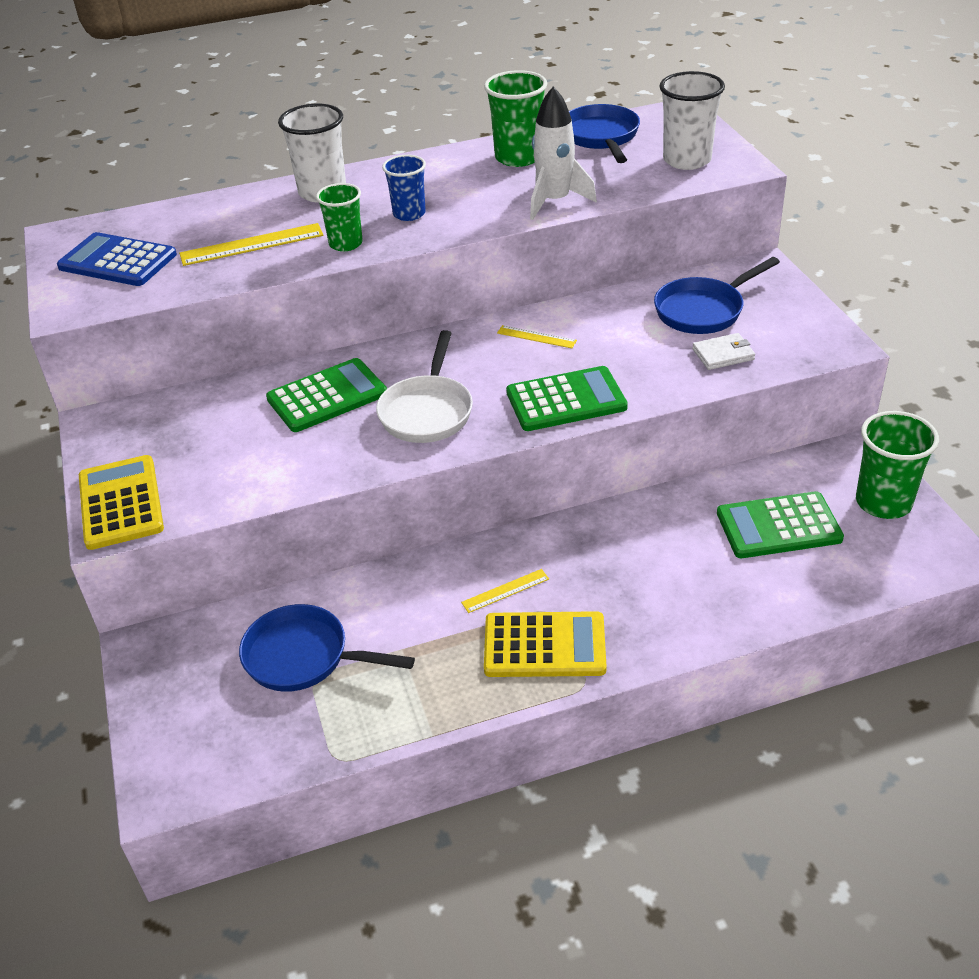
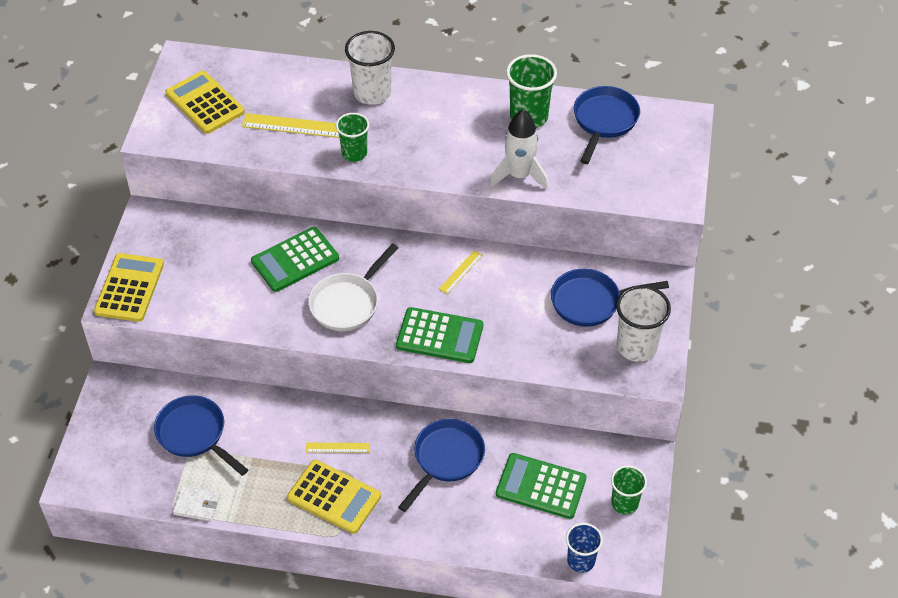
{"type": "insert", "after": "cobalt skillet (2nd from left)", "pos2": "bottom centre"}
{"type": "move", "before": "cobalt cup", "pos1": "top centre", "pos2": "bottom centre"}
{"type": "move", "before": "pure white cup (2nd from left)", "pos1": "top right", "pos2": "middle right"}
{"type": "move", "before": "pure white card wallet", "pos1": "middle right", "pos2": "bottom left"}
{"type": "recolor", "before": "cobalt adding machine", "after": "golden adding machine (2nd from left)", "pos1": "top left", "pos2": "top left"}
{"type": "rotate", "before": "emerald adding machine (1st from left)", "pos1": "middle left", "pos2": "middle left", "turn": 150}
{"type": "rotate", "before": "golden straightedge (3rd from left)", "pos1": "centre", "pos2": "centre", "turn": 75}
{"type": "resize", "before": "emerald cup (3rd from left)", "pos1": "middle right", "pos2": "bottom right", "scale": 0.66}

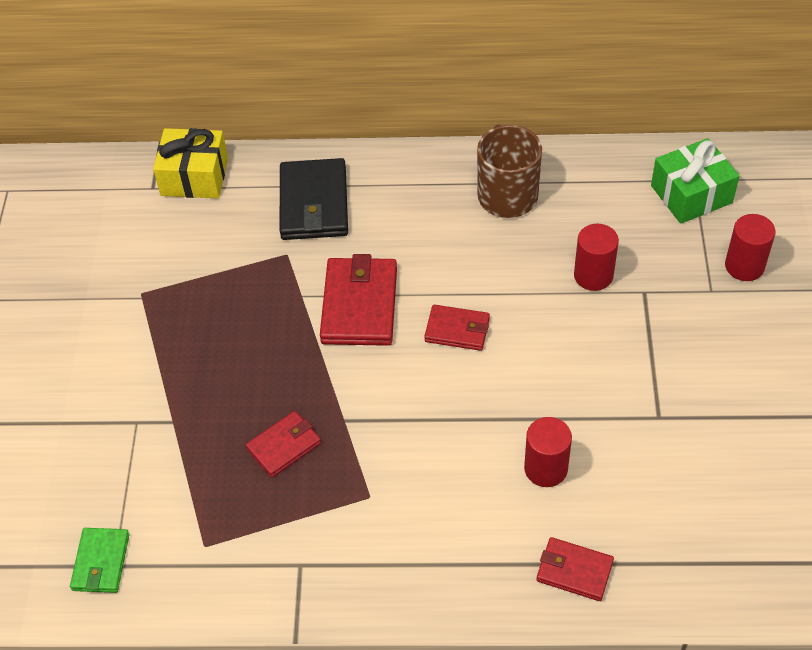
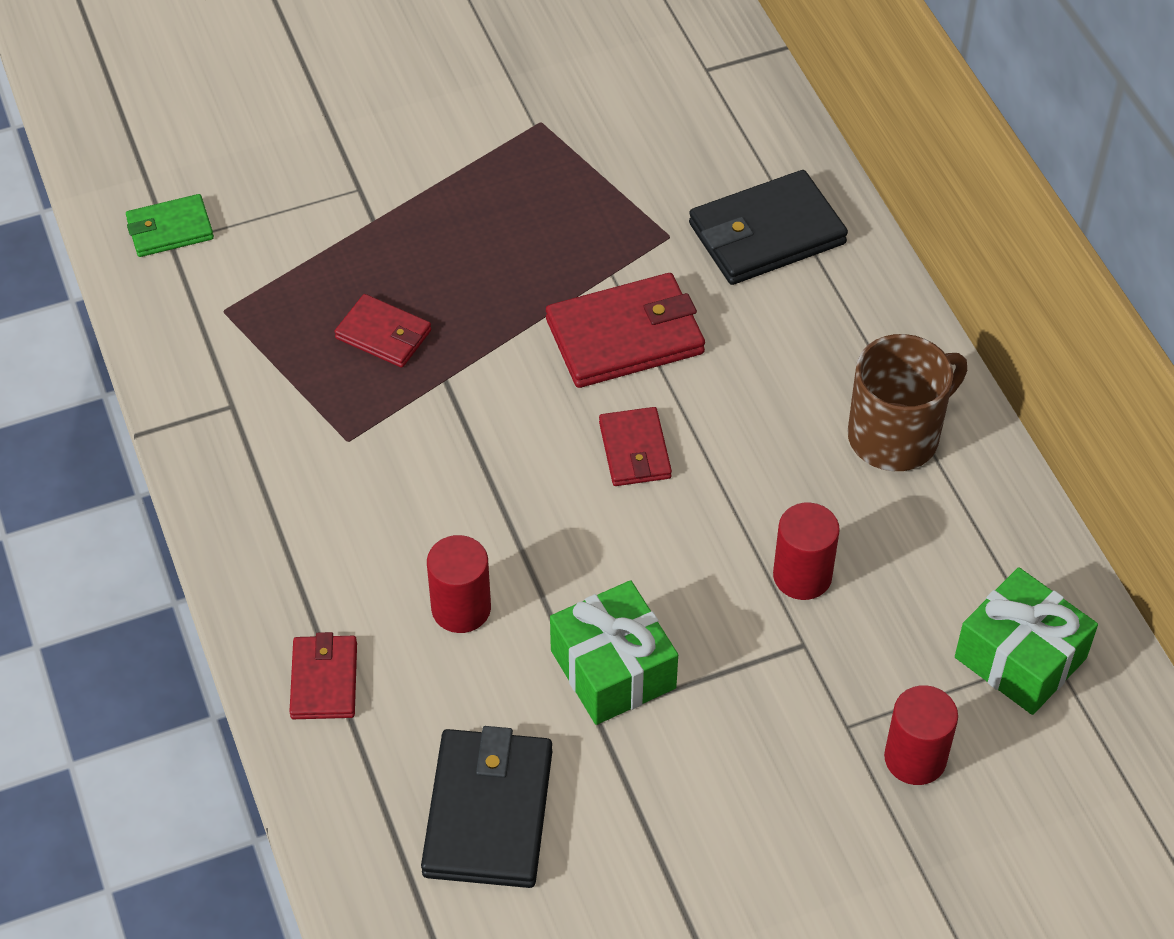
{"type": "delete", "before": "golden gift", "pos1": "top left"}
{"type": "insert", "after": "black card wallet (1st from left)", "pos2": "bottom centre"}
{"type": "insert", "after": "emerald gift (1st from left)", "pos2": "bottom centre"}

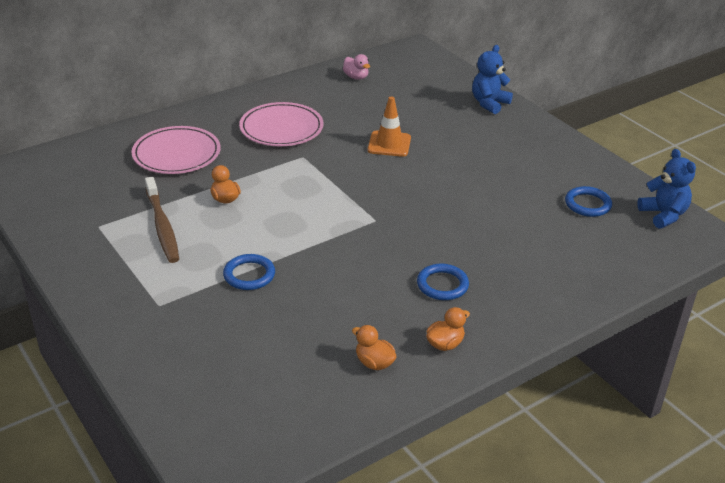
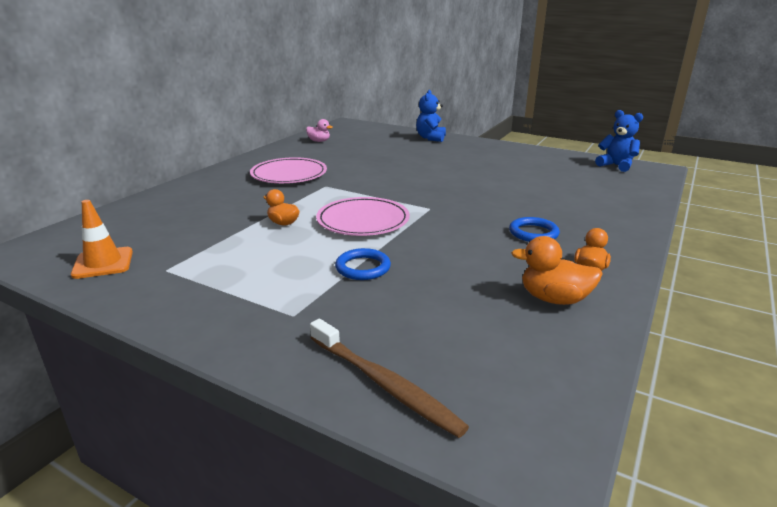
{"type": "delete", "before": "cobalt hoop (3rd from left)", "pos1": "middle right"}
{"type": "move", "before": "rosy dinner plate (1st from left in the first image)", "after": "rosy dinner plate (2nd from left)", "pos1": "top left", "pos2": "centre"}
{"type": "move", "before": "russet tooth brush", "pos1": "middle left", "pos2": "bottom centre"}
{"type": "move", "before": "bright orange traffic cone", "pos1": "top centre", "pos2": "middle left"}
{"type": "resize", "before": "bright orange duck (2nd from left)", "pos1": "bottom centre", "pos2": "middle right", "scale": 1.5}

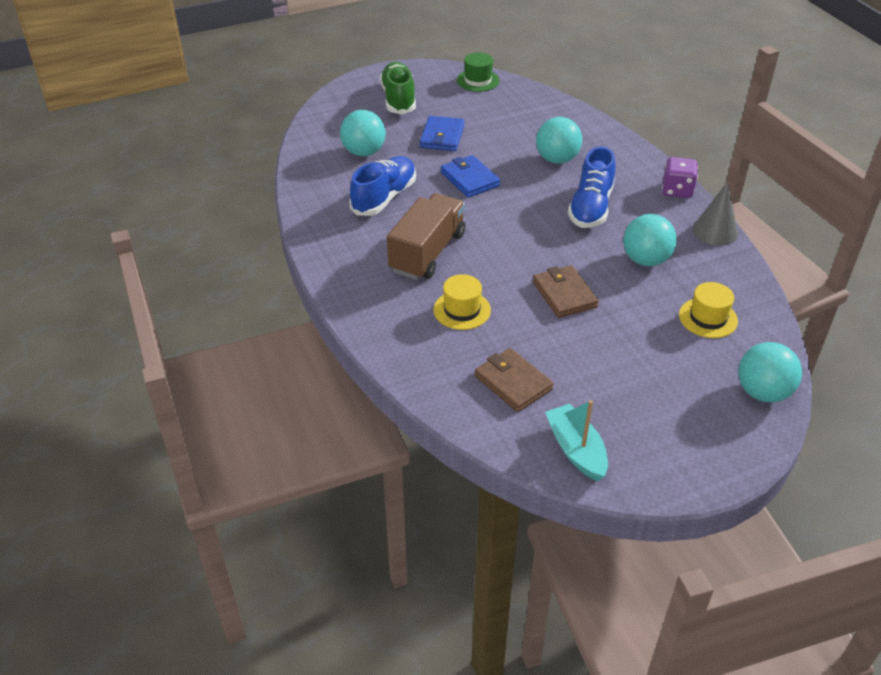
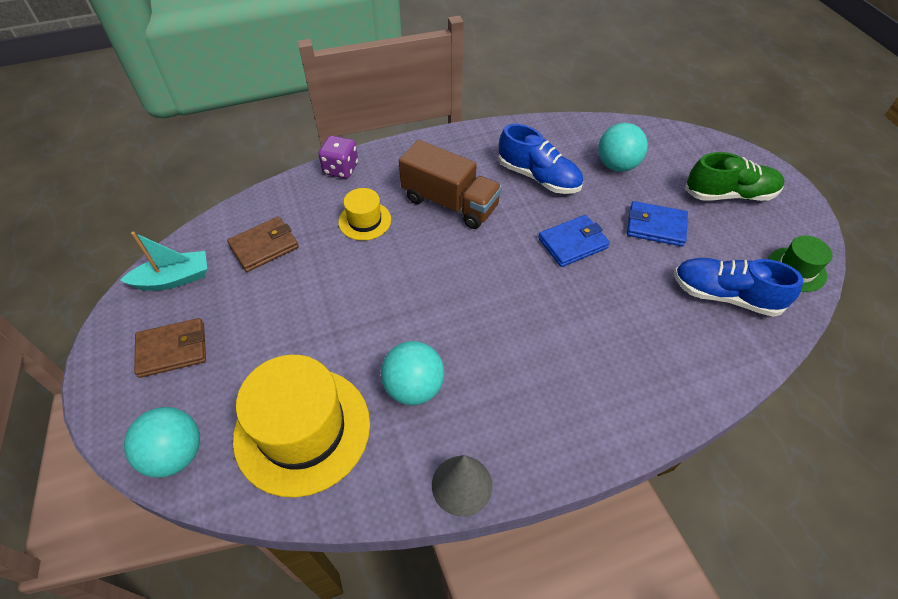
{"type": "delete", "before": "aqua sphere (2nd from left)", "pos1": "top centre"}
{"type": "move", "before": "russet card wallet (2nd from left in the first image)", "after": "russet card wallet (1st from left)", "pos1": "centre", "pos2": "middle left"}
{"type": "move", "before": "cobalt shoe (2nd from left)", "pos1": "top right", "pos2": "middle right"}
{"type": "move", "before": "violet die", "pos1": "top right", "pos2": "top centre"}
{"type": "resize", "before": "golden hat (2nd from left in the first image)", "pos1": "middle right", "pos2": "bottom centre", "scale": 2.0}

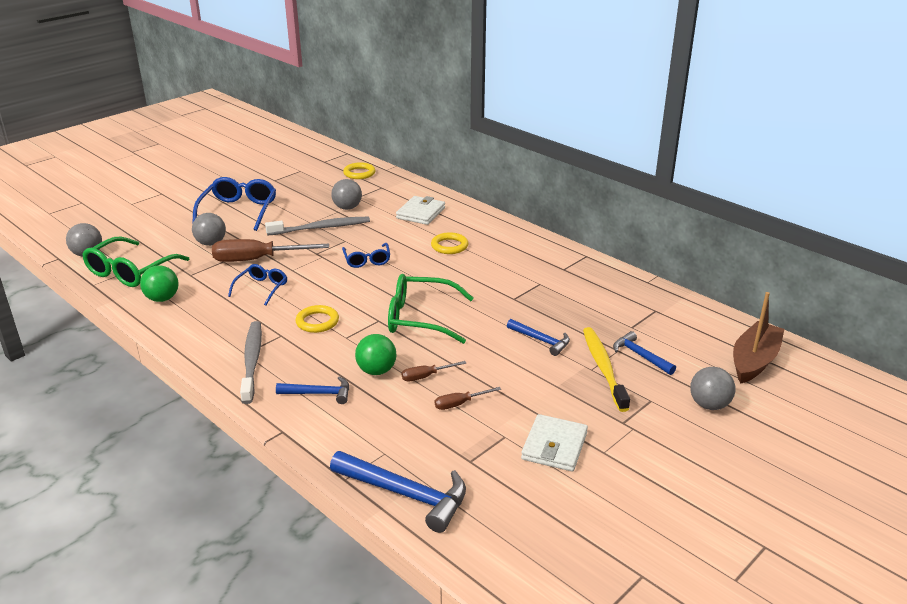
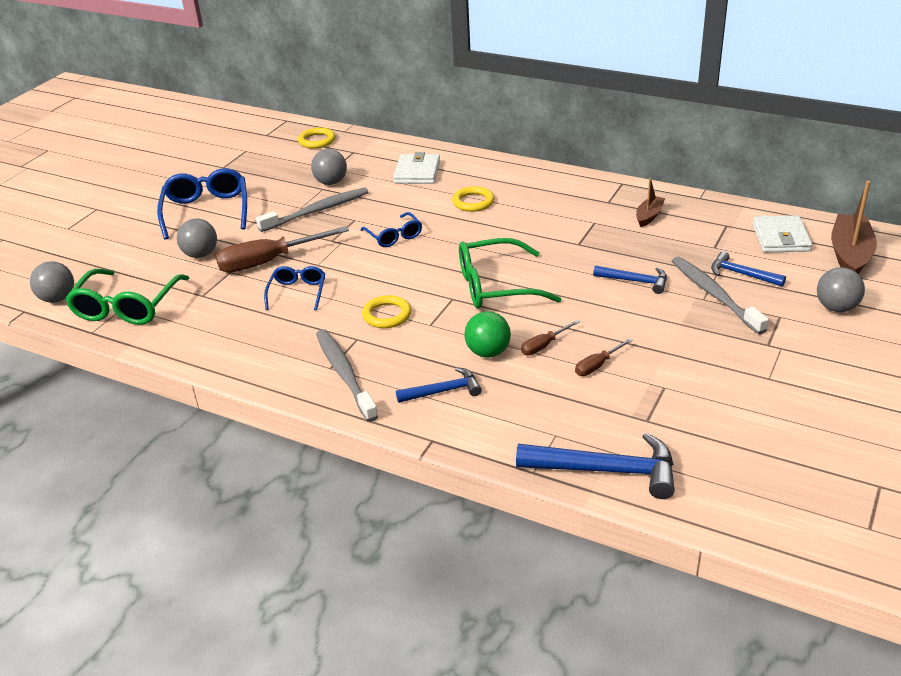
{"type": "delete", "before": "emerald sphere (1st from left)", "pos1": "middle left"}
{"type": "insert", "after": "russet toy boat (1st from left)", "pos2": "top right"}
{"type": "move", "before": "pure white card wallet (2nd from left)", "pos1": "bottom centre", "pos2": "middle right"}
{"type": "recolor", "before": "golden tooth brush", "after": "gray tooth brush (3rd from left)", "pos1": "middle right", "pos2": "middle right"}

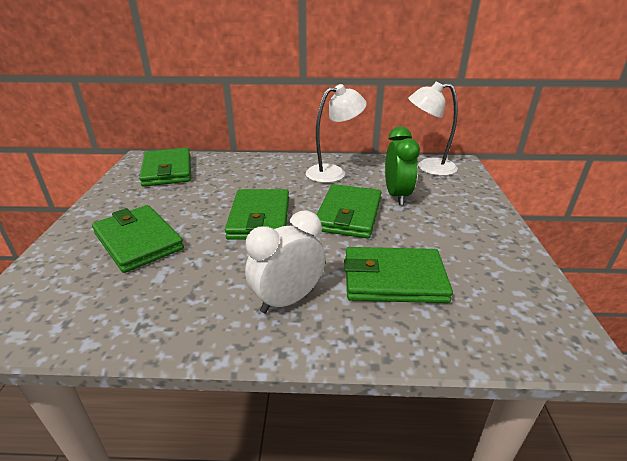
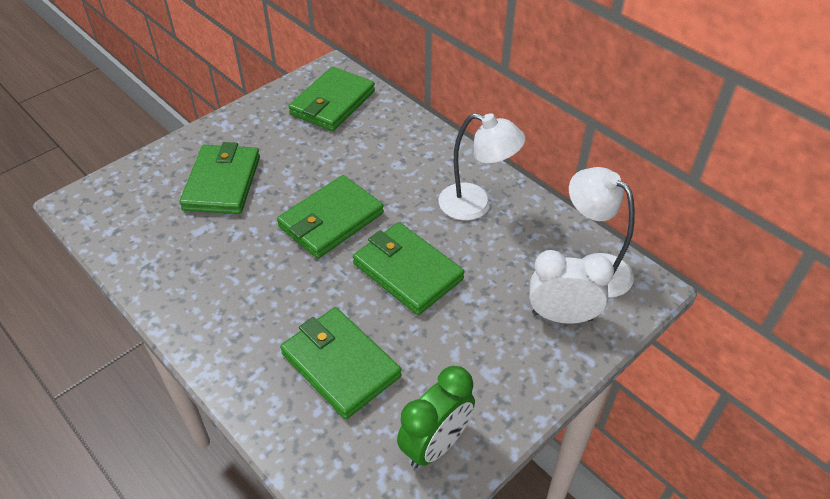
{"type": "move", "before": "pure white alarm clock", "pos1": "centre", "pos2": "middle right"}
{"type": "move", "before": "emerald alarm clock", "pos1": "centre", "pos2": "bottom centre"}
{"type": "rotate", "before": "emerald card wallet (4th from left in the first image)", "pos1": "centre", "pos2": "centre", "turn": 75}

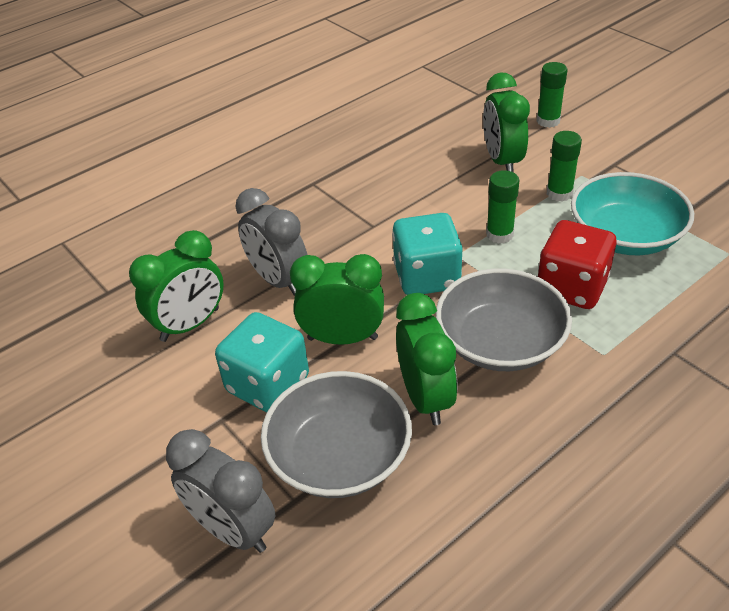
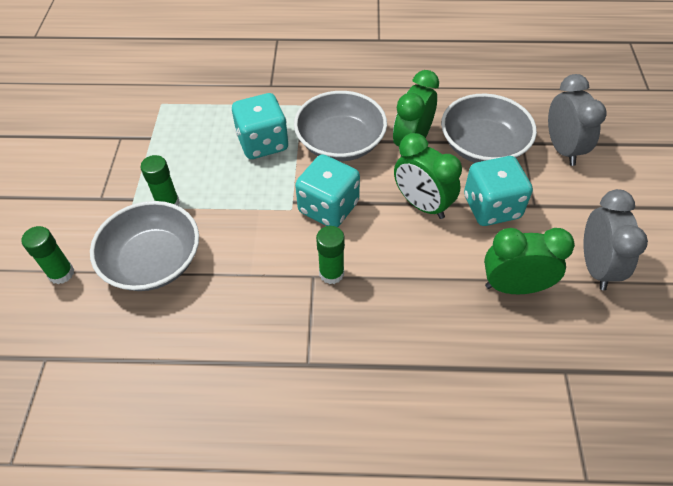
{"type": "delete", "before": "aqua serving bowl", "pos1": "middle right"}
{"type": "move", "before": "gray alarm clock (2nd from left)", "pos1": "centre", "pos2": "middle right"}
{"type": "move", "before": "emerald stick of glue (1st from left in the first image)", "after": "emerald stick of glue (3rd from left)", "pos1": "middle right", "pos2": "centre"}
{"type": "replace", "before": "emerald alarm clock (4th from left)", "after": "gray serving bowl (1st from left)", "pos1": "top right", "pos2": "middle left"}
{"type": "recolor", "before": "scarlet die", "after": "aqua die (1st from left)", "pos1": "middle right", "pos2": "top centre"}

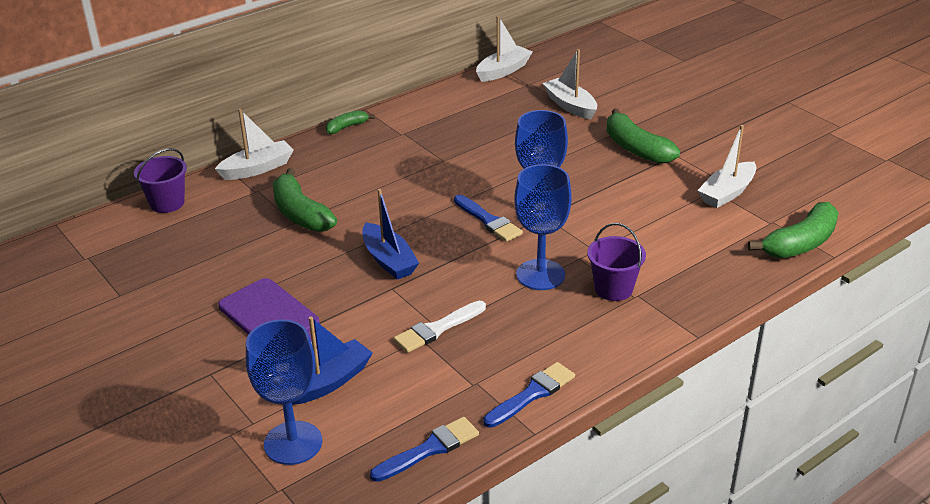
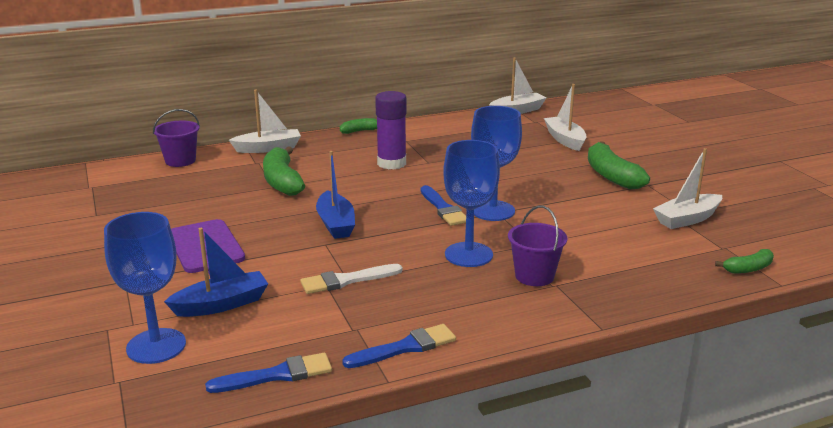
{"type": "insert", "after": "violet stick of glue", "pos2": "top centre"}
{"type": "resize", "before": "emerald banana fruit (4th from left)", "pos1": "middle right", "pos2": "middle right", "scale": 0.54}

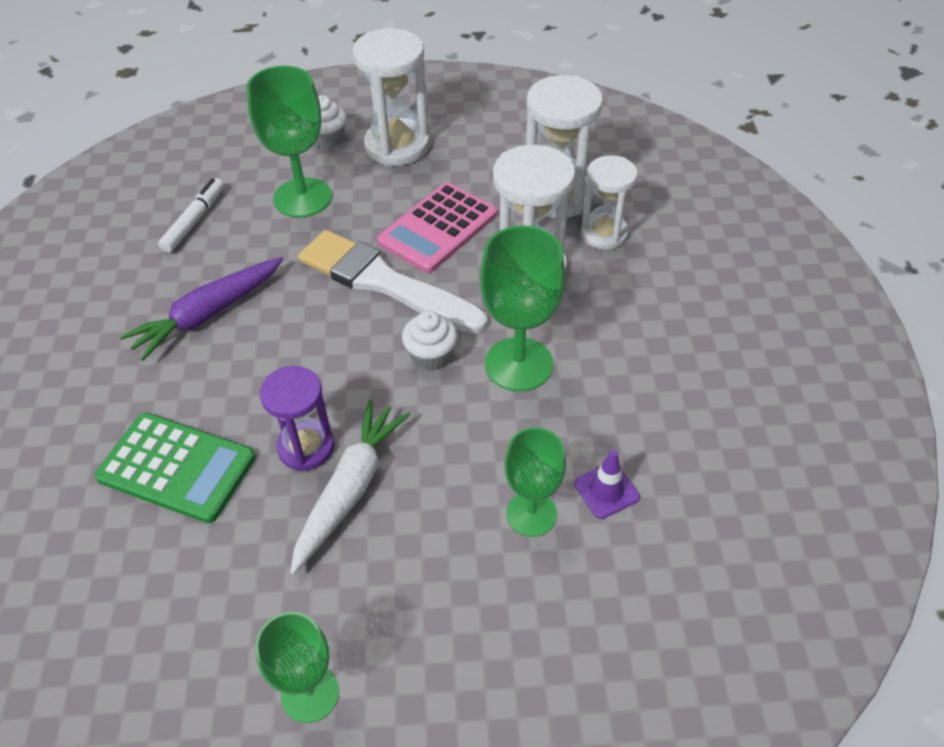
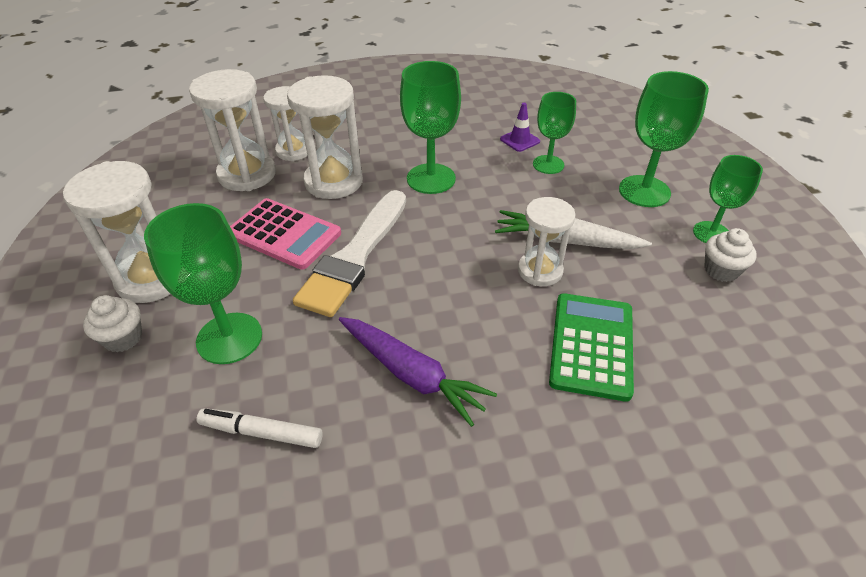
{"type": "insert", "after": "emerald goblet (4th from left)", "pos2": "top right"}
{"type": "move", "before": "pure white cupcake (2nd from left)", "pos1": "centre", "pos2": "middle right"}
{"type": "recolor", "before": "violet sandglass", "after": "pure white sandglass (5th from left)", "pos1": "middle left", "pos2": "centre"}

